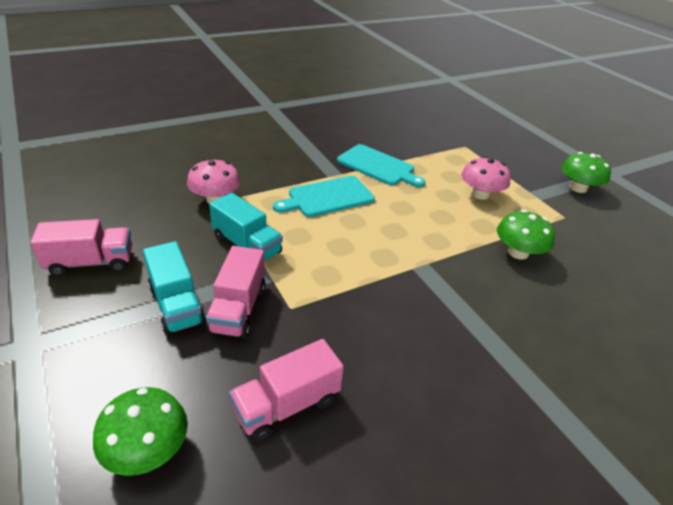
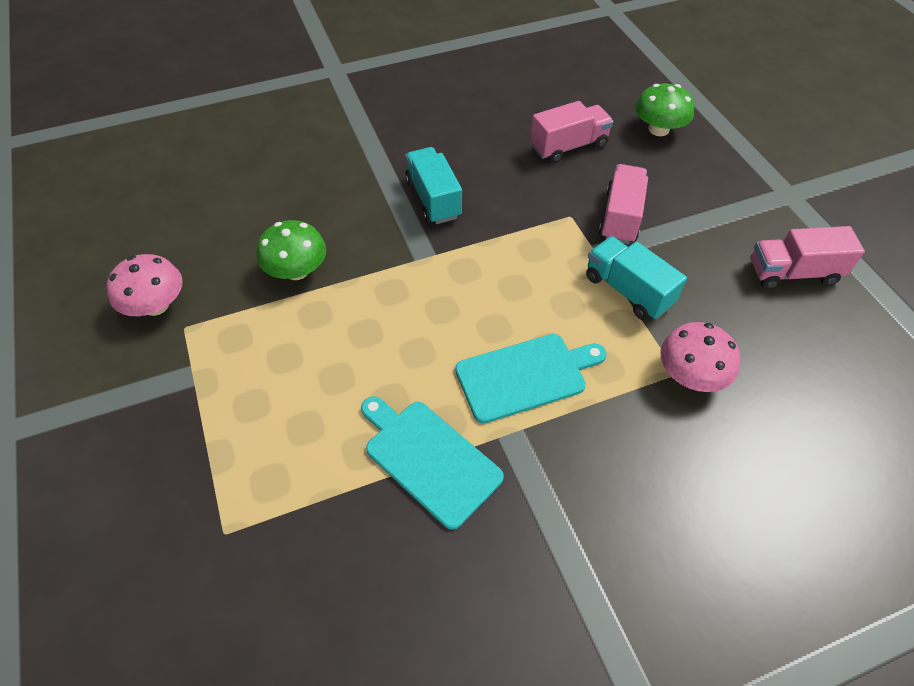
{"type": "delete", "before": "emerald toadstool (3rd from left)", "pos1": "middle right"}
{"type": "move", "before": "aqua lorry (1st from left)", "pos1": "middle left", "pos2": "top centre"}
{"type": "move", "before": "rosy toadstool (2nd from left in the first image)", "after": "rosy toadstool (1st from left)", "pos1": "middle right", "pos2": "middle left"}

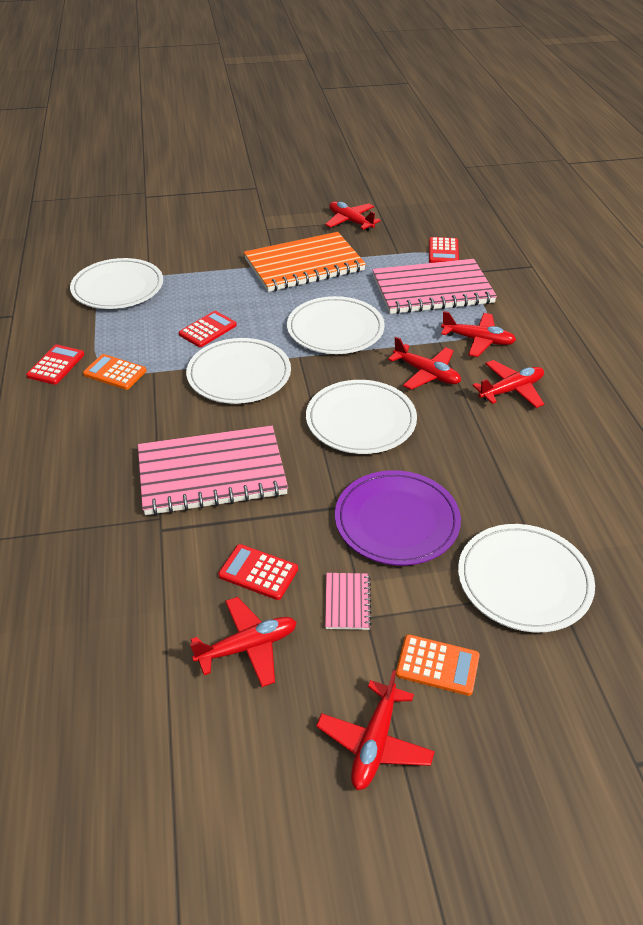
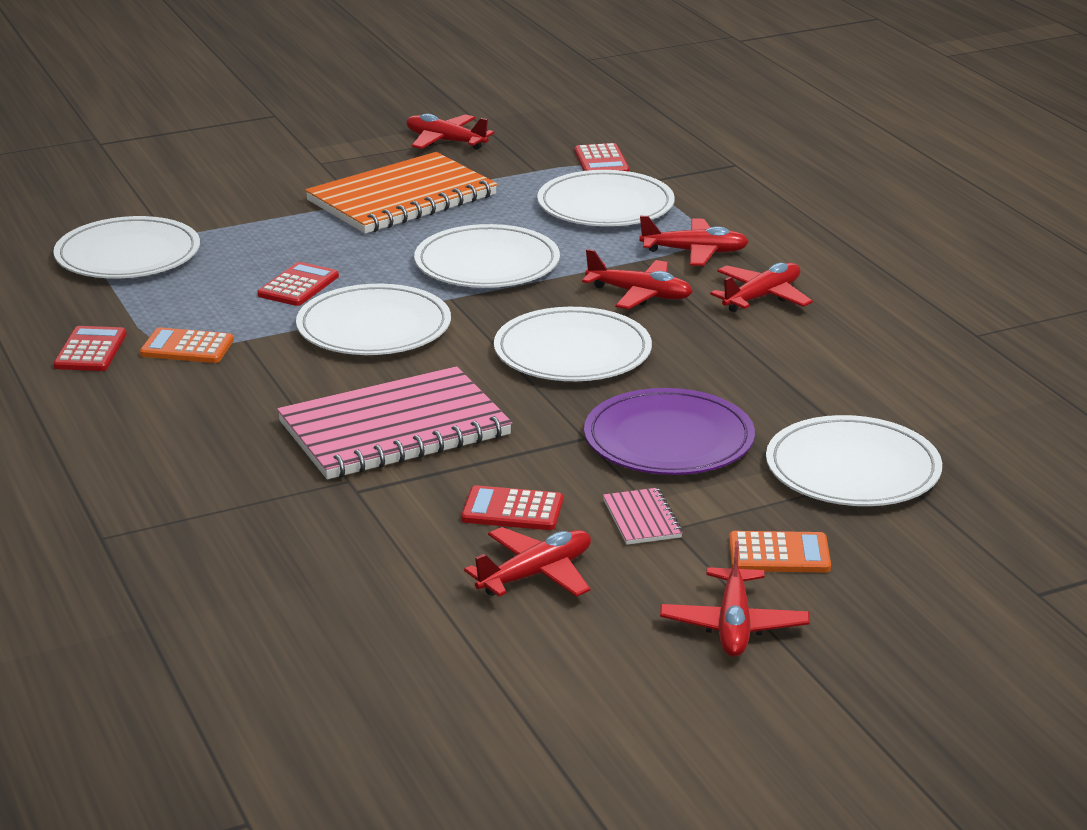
{"type": "replace", "before": "rosy notebook (3rd from left)", "after": "pure white dinner plate (5th from left)", "pos1": "top right", "pos2": "top centre"}

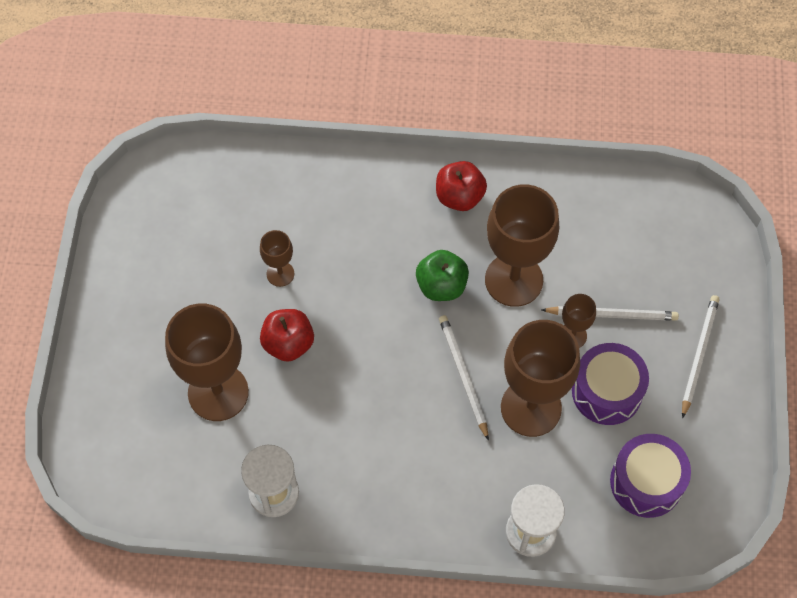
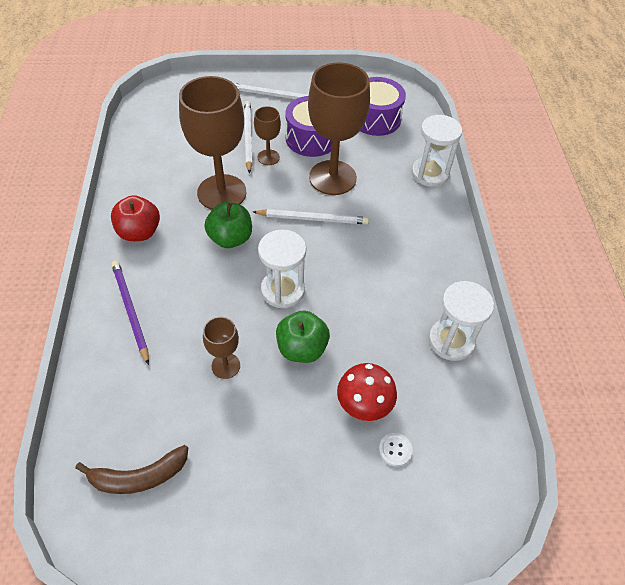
{"type": "insert", "after": "russet banana fruit", "pos2": "bottom left"}
{"type": "insert", "after": "violet wooden pencil", "pos2": "middle left"}
{"type": "insert", "after": "pure white sandglass (1st from left)", "pos2": "centre"}
{"type": "insert", "after": "pure white sewing button", "pos2": "bottom centre"}
{"type": "replace", "before": "russet goblet (1st from left)", "after": "scarlet toadstool", "pos1": "middle left", "pos2": "bottom centre"}
{"type": "recolor", "before": "scarlet apple fruit (1st from left)", "after": "emerald apple fruit (2nd from left)", "pos1": "centre", "pos2": "centre"}
{"type": "rotate", "before": "pure white wooden pencil (1st from left in the first image)", "pos1": "centre", "pos2": "centre", "turn": -150}

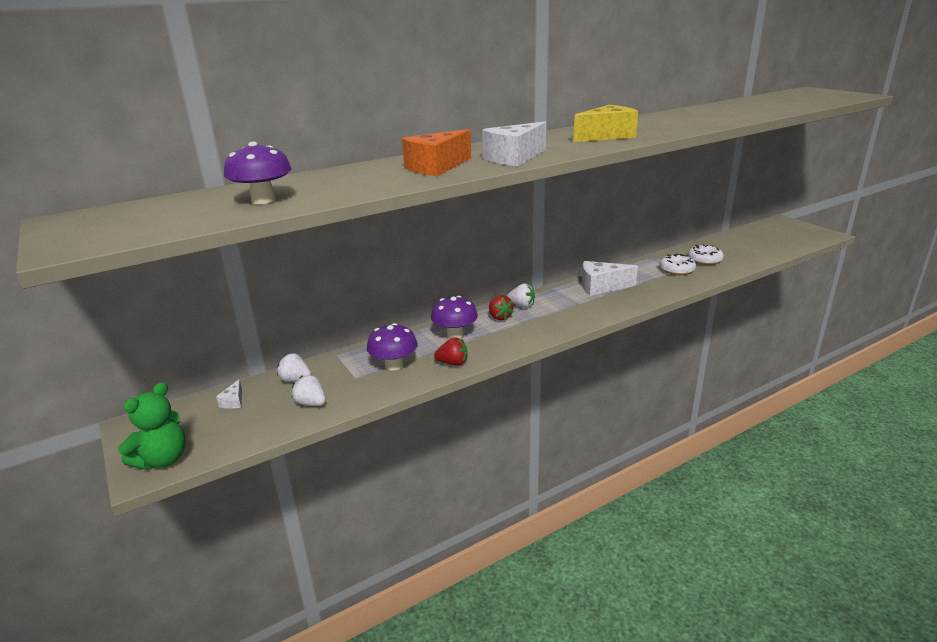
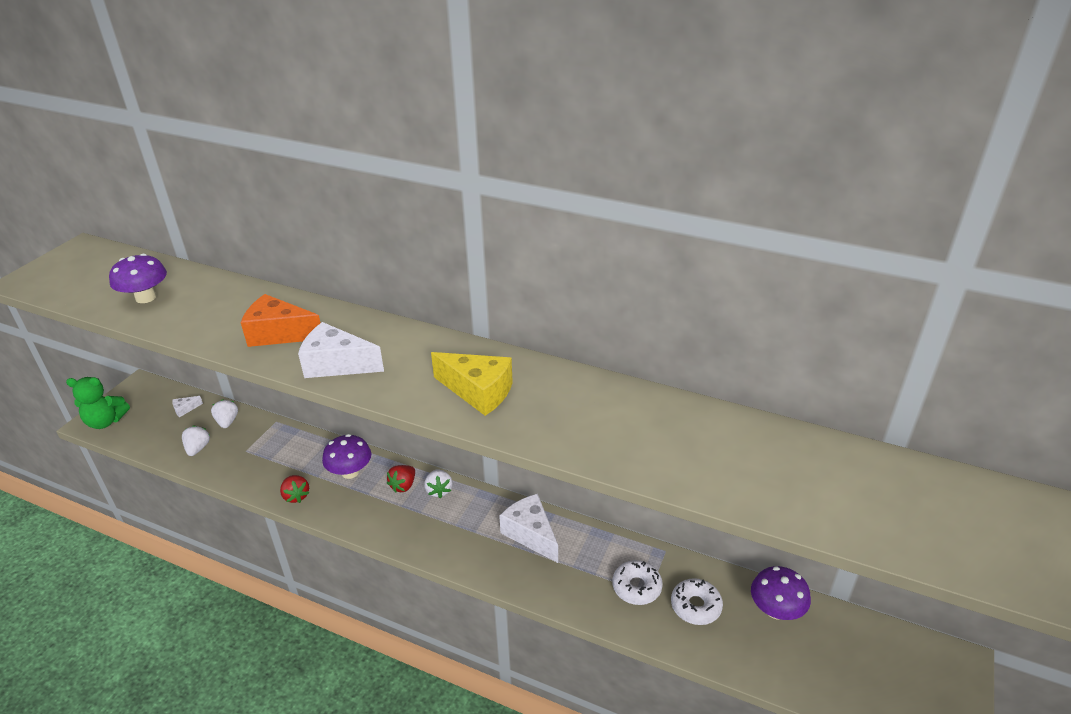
{"type": "move", "before": "violet toadstool (2nd from left in the first image)", "after": "violet toadstool (3rd from left)", "pos1": "centre", "pos2": "bottom right"}

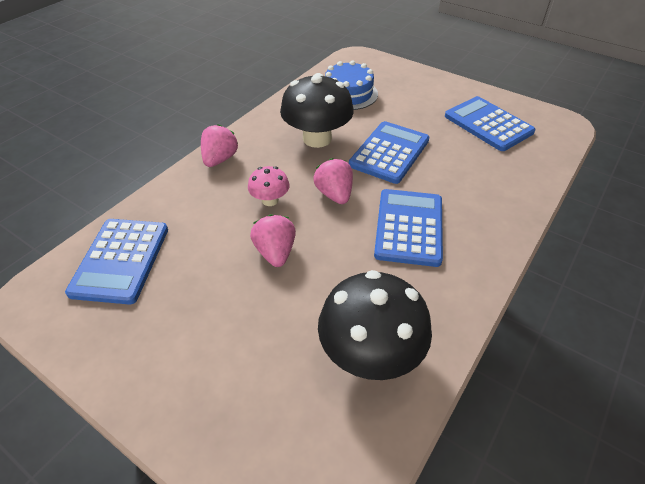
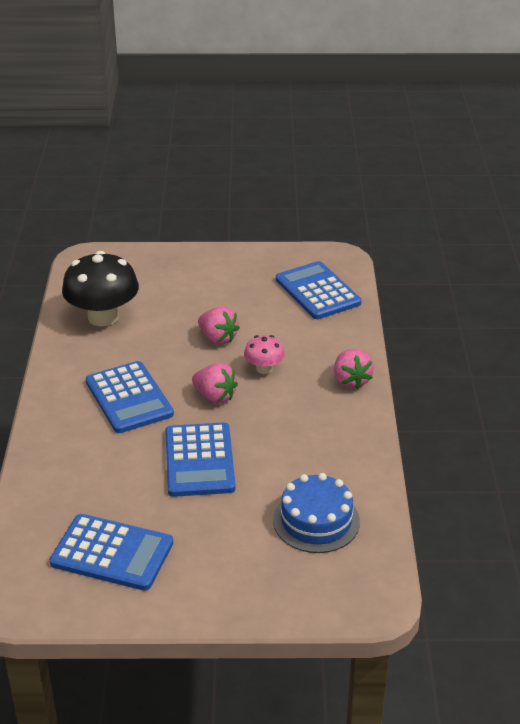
{"type": "delete", "before": "black toadstool (1st from left)", "pos1": "top centre"}

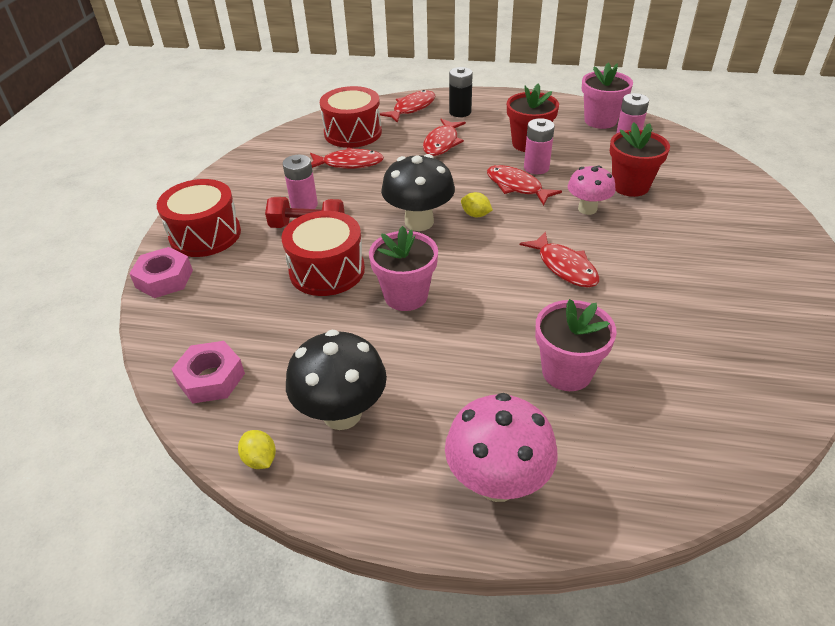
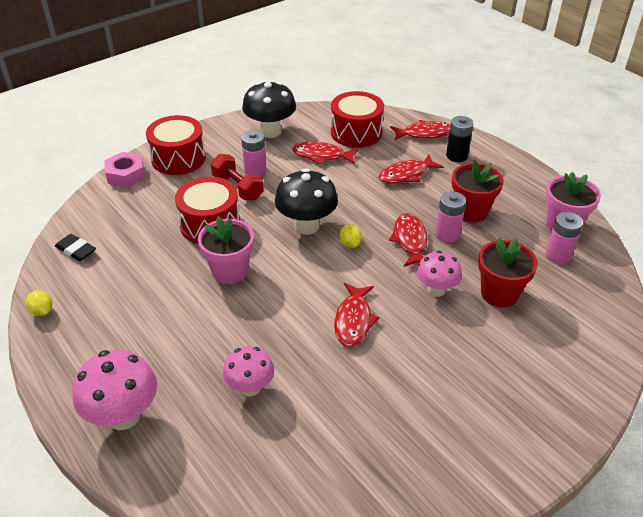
{"type": "move", "before": "black toadstool (1st from left)", "pos1": "centre", "pos2": "top centre"}
{"type": "replace", "before": "rosy hexagon nut (2nd from left)", "after": "black gum eraser", "pos1": "middle left", "pos2": "middle left"}
{"type": "replace", "before": "rosy potted plant (2nd from left)", "after": "rosy toadstool (2nd from left)", "pos1": "middle right", "pos2": "bottom centre"}
{"type": "rotate", "before": "golden toy lemon (1st from left)", "pos1": "bottom left", "pos2": "middle left", "turn": -45}
{"type": "rotate", "before": "scarlet fish (1st from left)", "pos1": "top centre", "pos2": "top centre", "turn": 150}

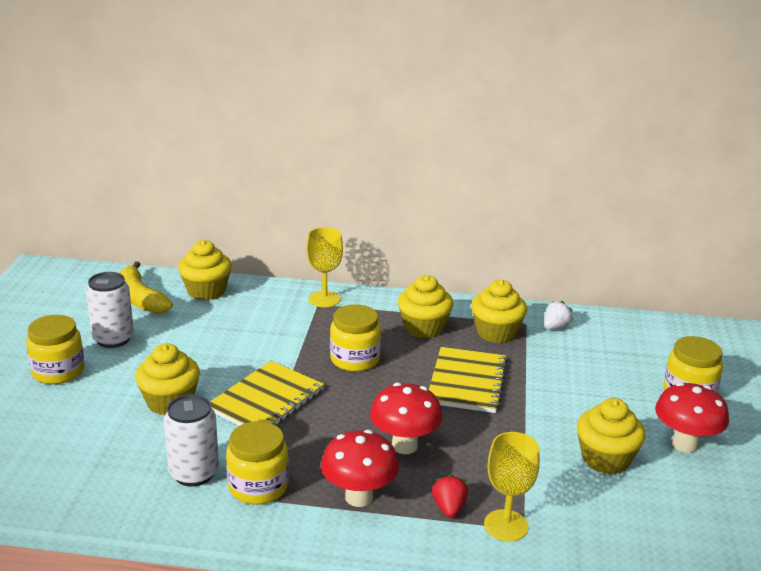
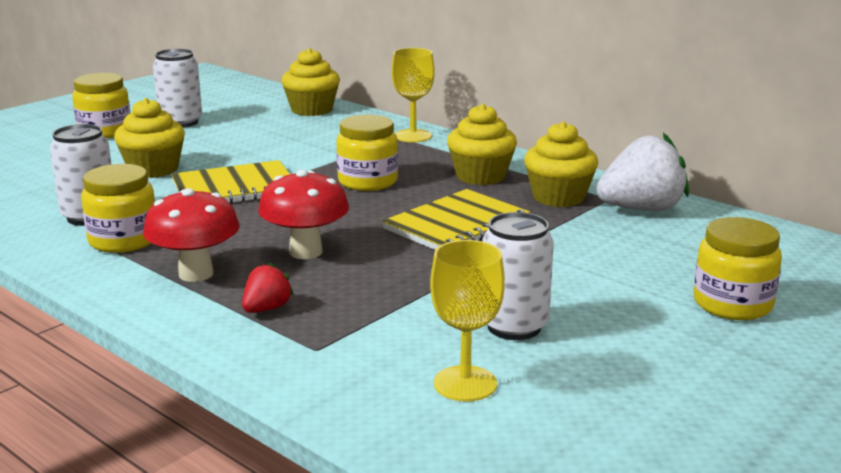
{"type": "delete", "before": "golden banana fruit", "pos1": "middle left"}
{"type": "delete", "before": "scarlet toadstool (3rd from left)", "pos1": "bottom right"}
{"type": "move", "before": "golden goblet (2nd from left)", "pos1": "bottom right", "pos2": "bottom centre"}
{"type": "replace", "before": "golden cupcake (5th from left)", "after": "pure white soda can (3rd from left)", "pos1": "bottom right", "pos2": "centre"}
{"type": "resize", "before": "pure white strawberry", "pos1": "middle right", "pos2": "middle right", "scale": 2.01}

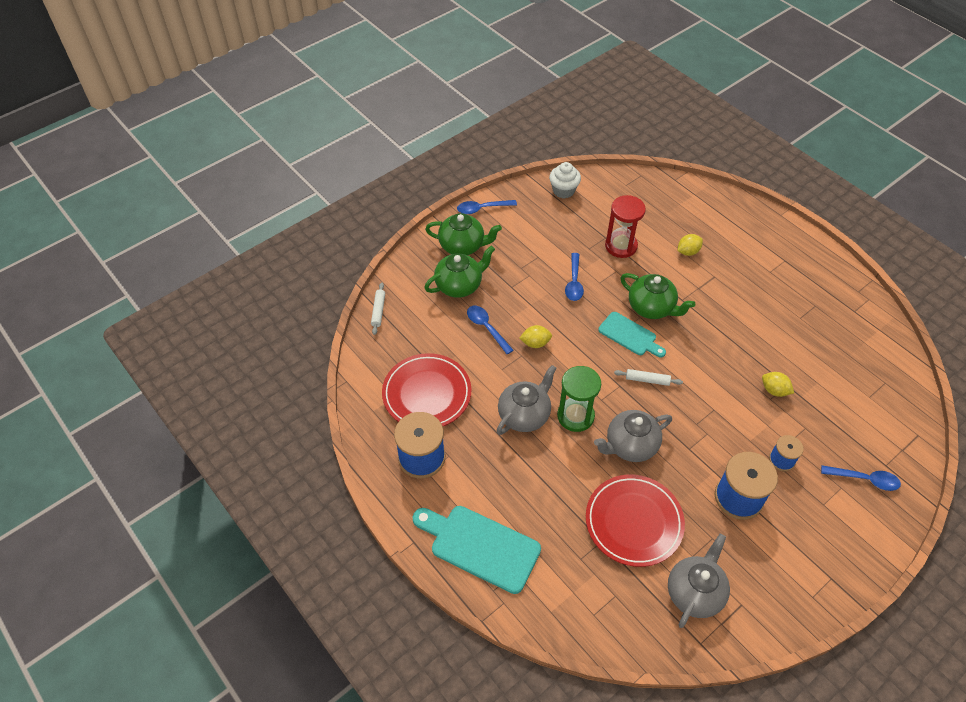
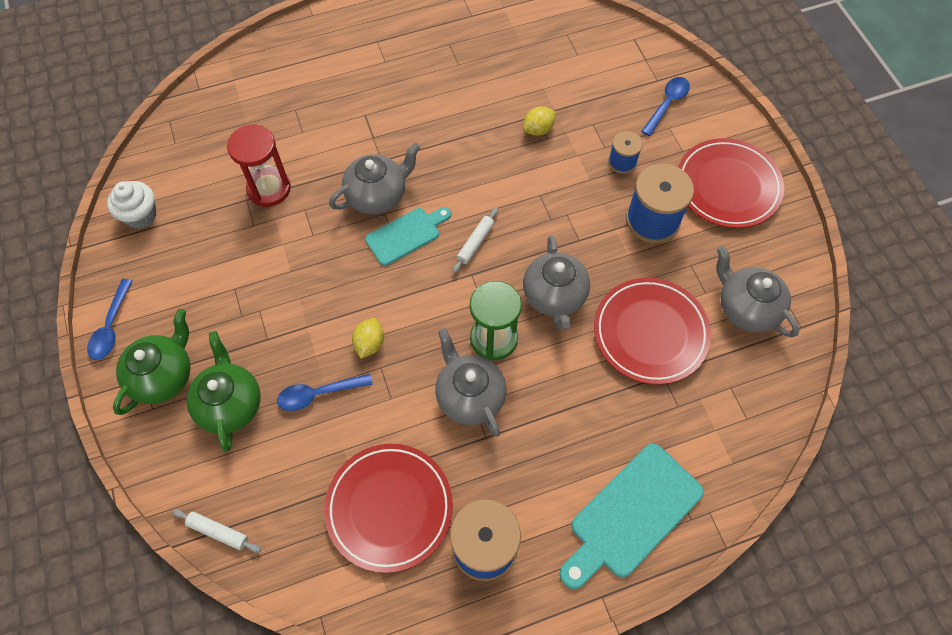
{"type": "delete", "before": "cobalt teaspoon (3rd from left)", "pos1": "centre"}
{"type": "delete", "before": "golden toy lemon (2nd from left)", "pos1": "middle right"}
{"type": "insert", "after": "scarlet dinner plate (3rd from left)", "pos2": "top right"}
{"type": "recolor", "before": "emerald teapot (3rd from left)", "after": "gray teapot (1st from left)", "pos1": "middle right", "pos2": "top centre"}

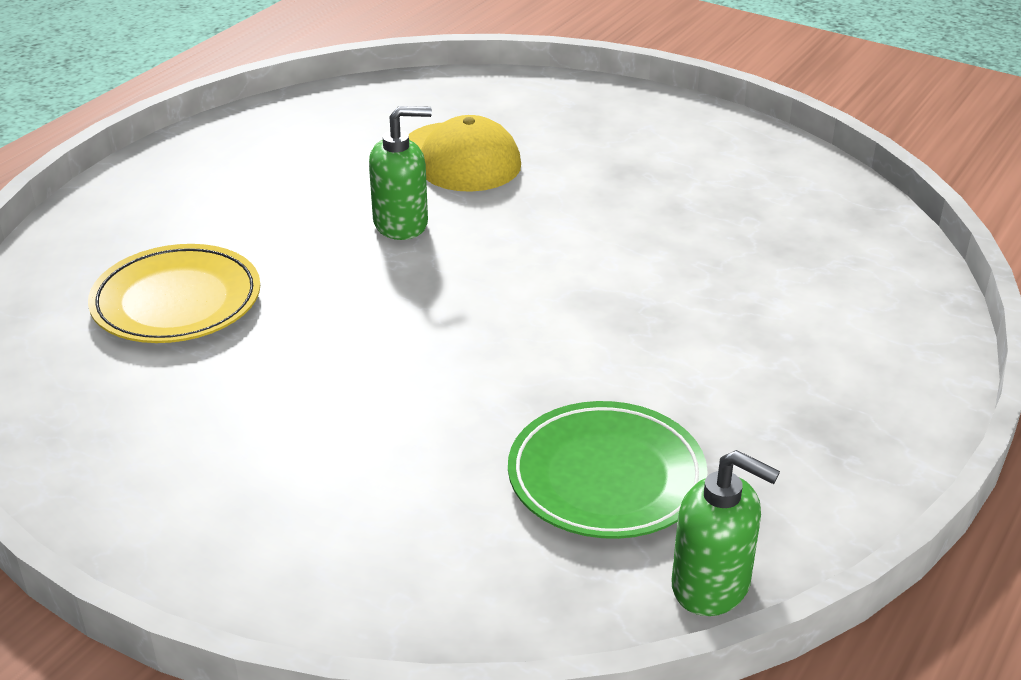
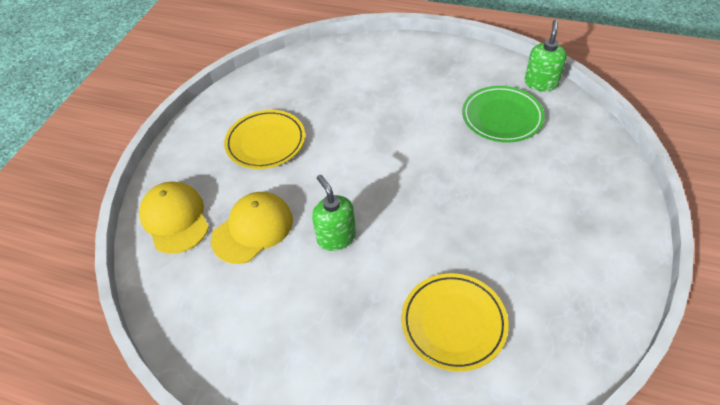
{"type": "insert", "after": "golden cap (1st from left)", "pos2": "middle left"}
{"type": "insert", "after": "golden dinner plate (1st from left)", "pos2": "centre"}

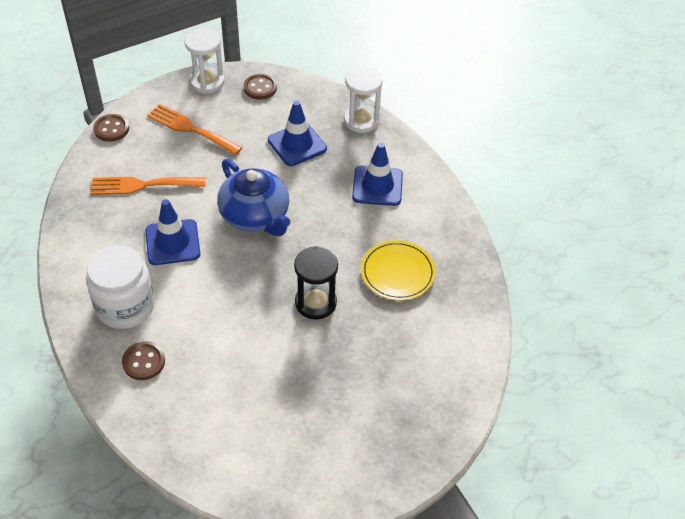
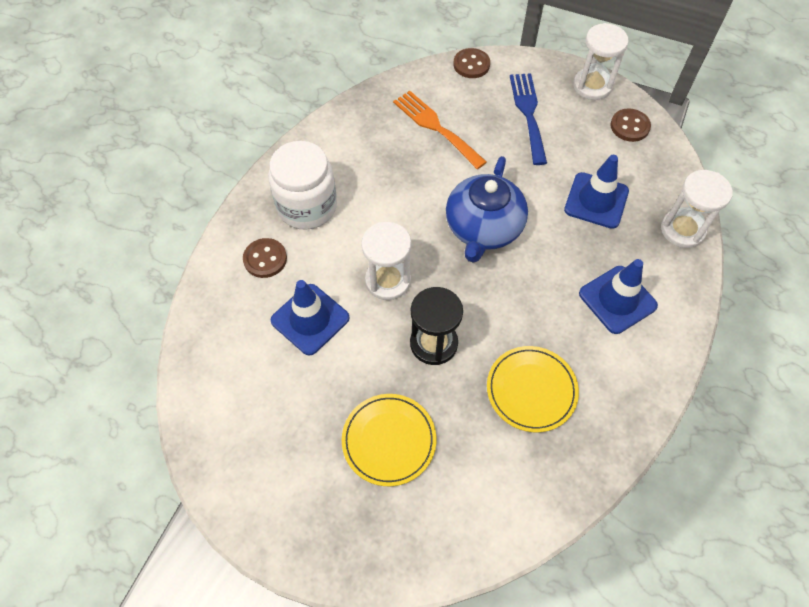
{"type": "insert", "after": "golden dinner plate (1st from left)", "pos2": "bottom centre"}
{"type": "insert", "after": "pure white sandglass (1st from left)", "pos2": "centre"}
{"type": "move", "before": "cobalt traffic cone (1st from left)", "pos1": "middle left", "pos2": "centre"}
{"type": "recolor", "before": "bright orange fork (2nd from left)", "after": "cobalt fork", "pos1": "top left", "pos2": "top centre"}

